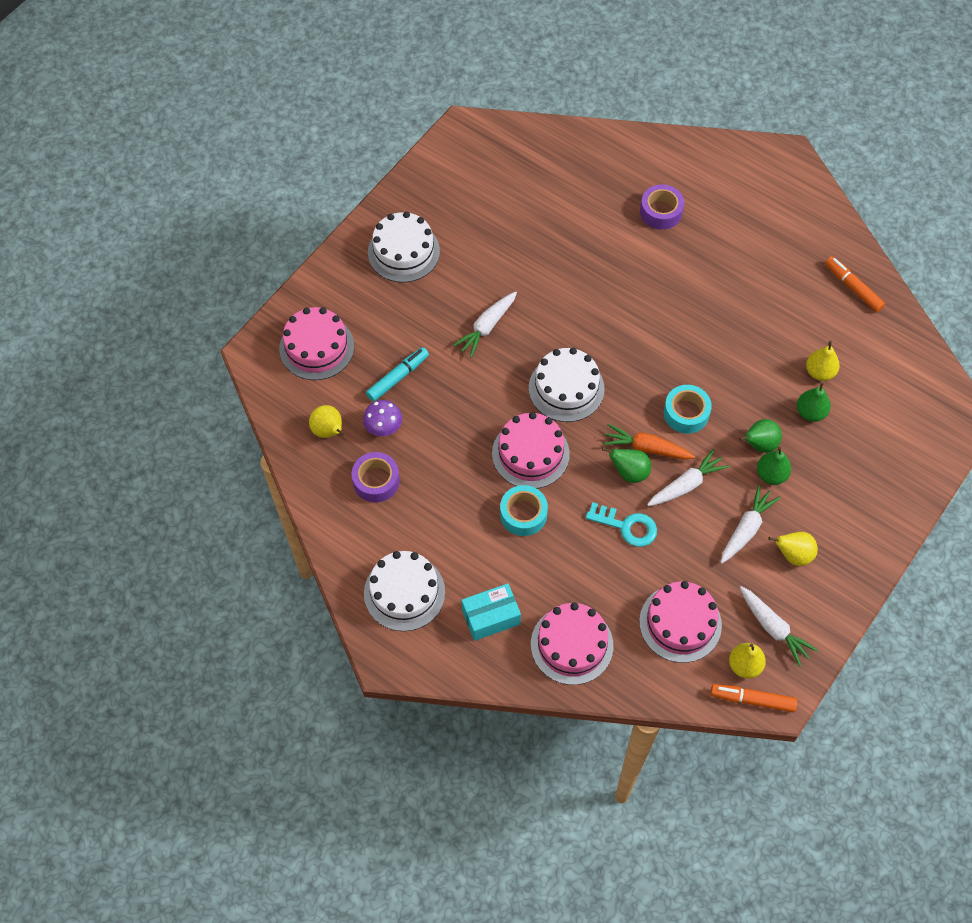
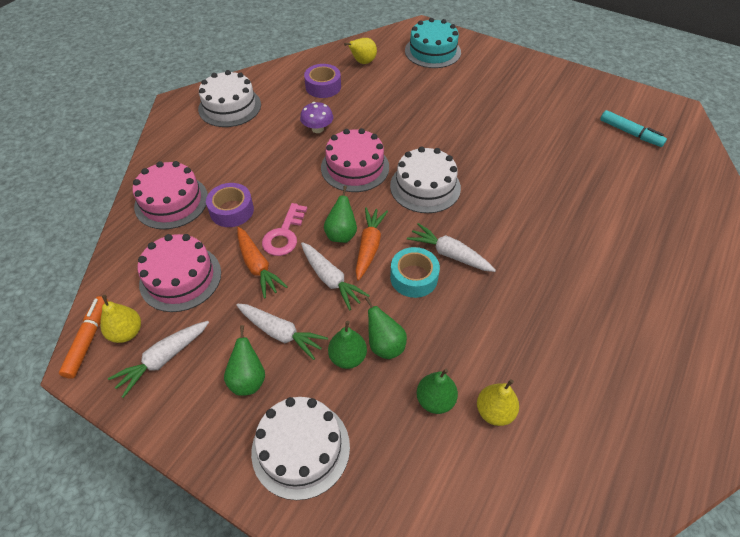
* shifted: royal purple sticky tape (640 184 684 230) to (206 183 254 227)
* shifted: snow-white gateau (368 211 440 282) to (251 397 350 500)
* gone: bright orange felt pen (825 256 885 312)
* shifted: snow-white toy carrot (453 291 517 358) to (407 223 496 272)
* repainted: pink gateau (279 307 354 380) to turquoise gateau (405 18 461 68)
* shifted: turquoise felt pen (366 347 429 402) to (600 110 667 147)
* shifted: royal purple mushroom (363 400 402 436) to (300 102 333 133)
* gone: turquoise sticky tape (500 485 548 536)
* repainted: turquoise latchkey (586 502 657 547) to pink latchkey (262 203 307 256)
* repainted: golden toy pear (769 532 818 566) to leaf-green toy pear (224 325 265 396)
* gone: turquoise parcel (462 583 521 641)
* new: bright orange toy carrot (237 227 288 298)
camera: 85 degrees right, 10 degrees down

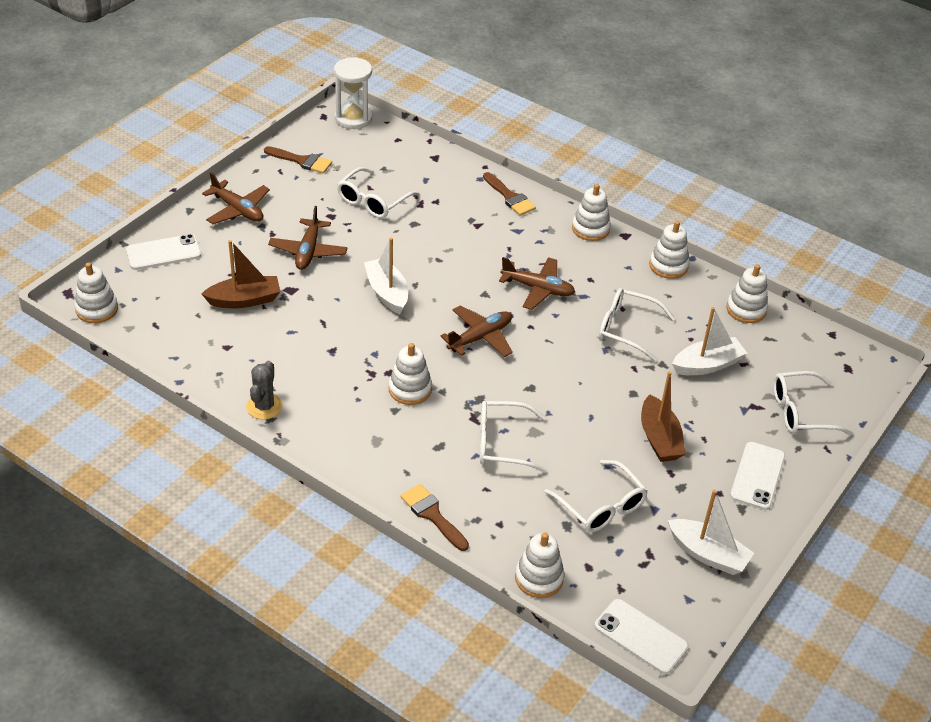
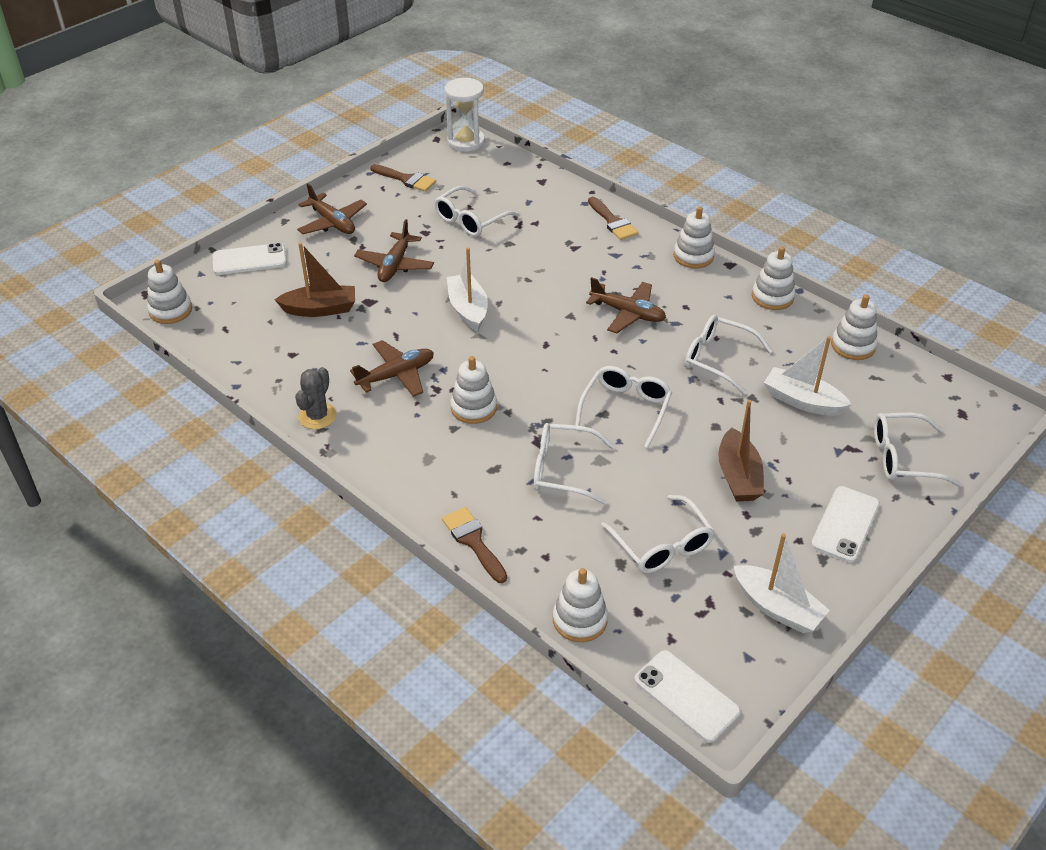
* shifted: brown aeroplane (440 305 513 357) to (350 340 434 397)
* rotated: snow-white sailboat (672 307 747 375) = (764 336 852 416) 135 degrees counterclockwise
* new: snow-white spectacles (575 366 672 448)
camera: 10 degrees right, 0 degrees up

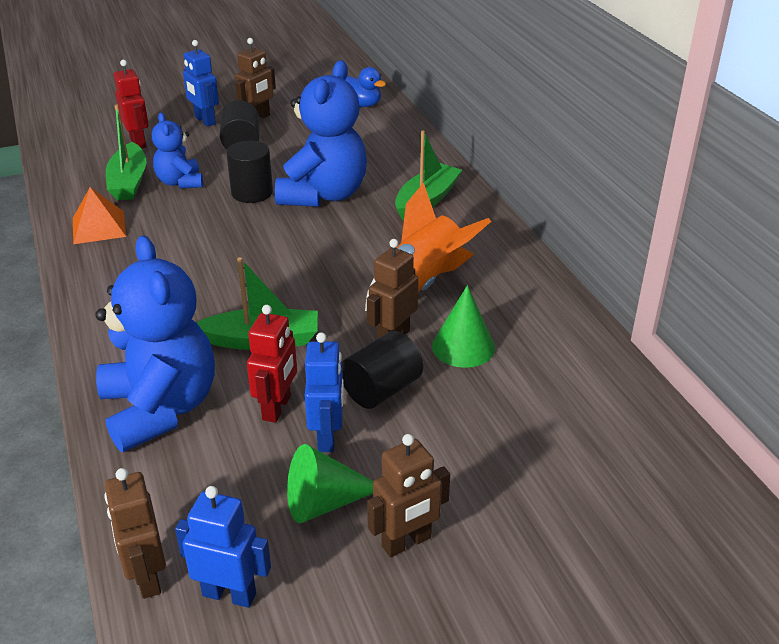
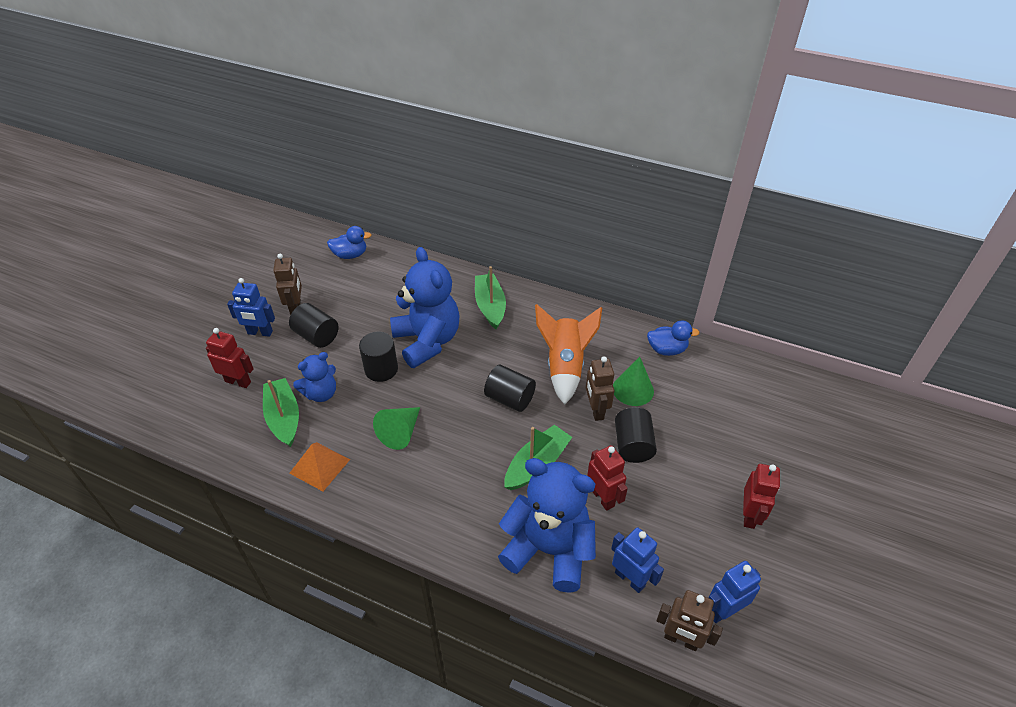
* rotated: leaf-green sailboat (106 104 146 200) = (263 378 299 447) 150 degrees counterclockwise
* rotated: blue teddy bear (152 113 203 189) = (293 352 336 402) 60 degrees counterclockwise
* shifted: blue robot figure (305 332 344 452) to (611 527 664 593)
* repainted: brown robot figure (367 434 450 557) to red robot figure (743 464 780 529)
* shifted: leaf-green cone shape (287 444 374 523) to (373 407 420 450)
* new: blue rubber duck (647 321 700 356)
* new: black cylinder (484 365 536 412)
camera: 45 degrees left, 10 degrees up

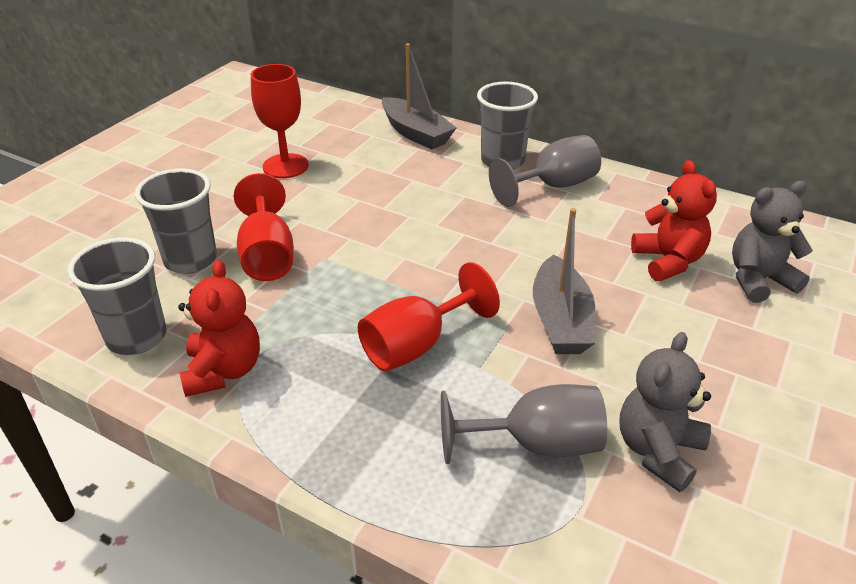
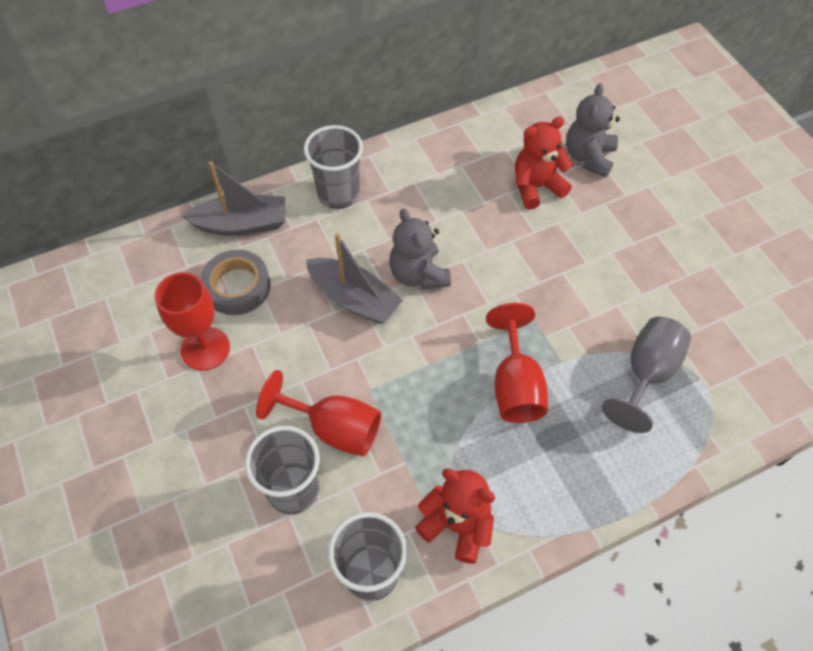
* gone: gray wine glass (489 135 601 207)
* rotated: red teddy bear (631 160 717 281) = (515 117 573 210) 45 degrees counterclockwise
* shifted: gray sailboat (533 208 596 354) to (306 233 403 324)
* shifted: gray teddy bear (619 332 711 492) to (389 208 451 289)
* new: gray sticky tape (200 250 270 315)
camera: 55 degrees left, 20 degrees up

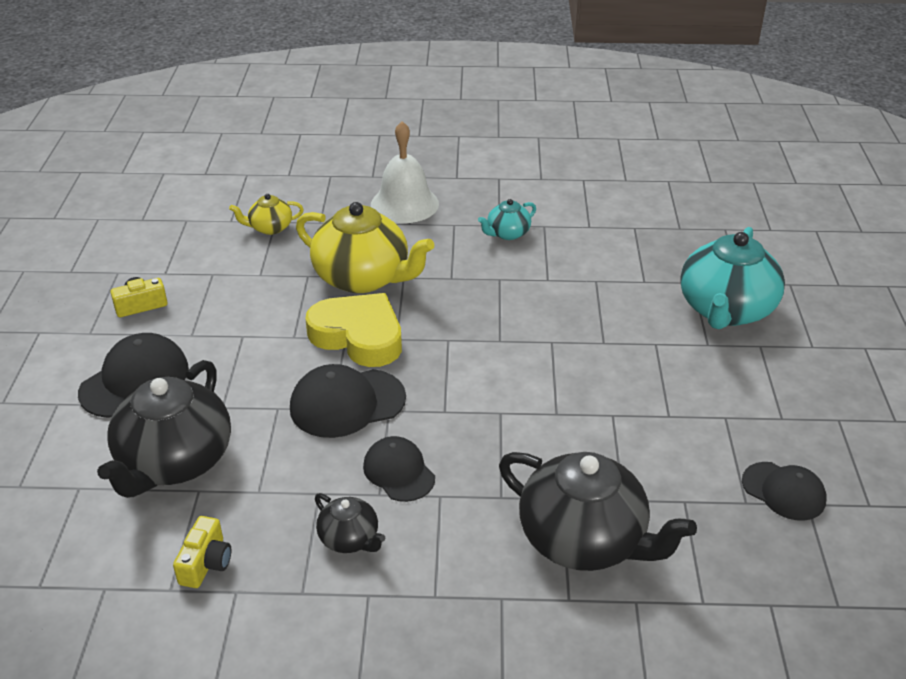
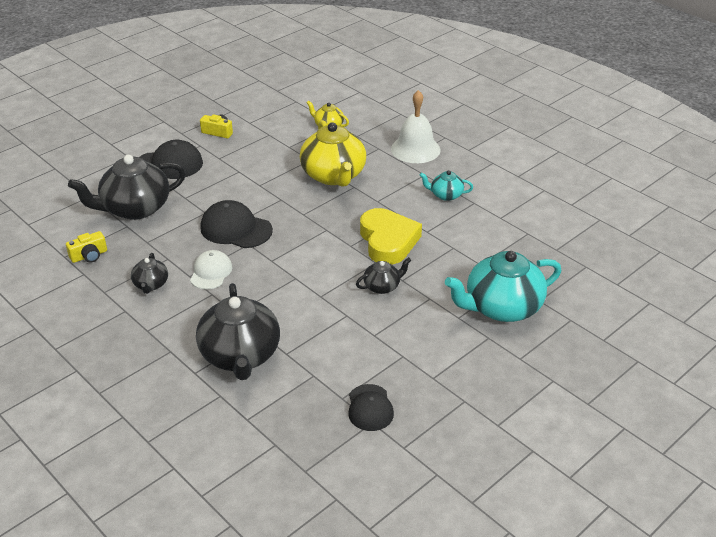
* shifted: golden heart shape (305 293 402 367) to (360 208 422 265)
* repainted: black baseball cap (363 436 435 502) to snow-white baseball cap (190 250 232 289)
* new: black tea pot (356 257 411 294)
camera: 45 degrees right, 0 degrees up

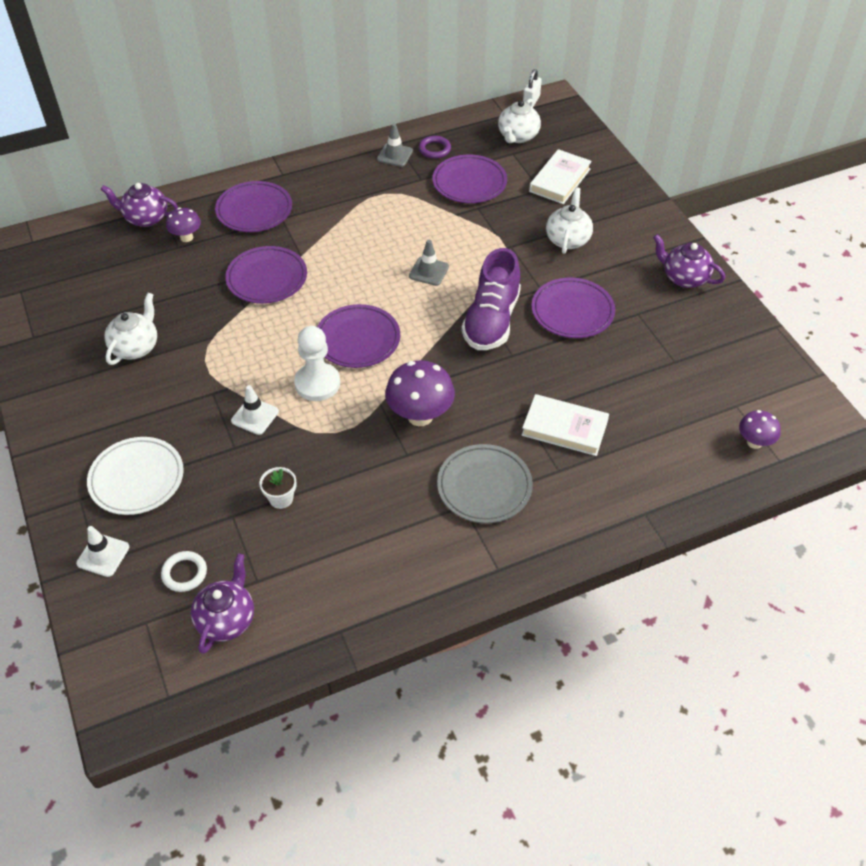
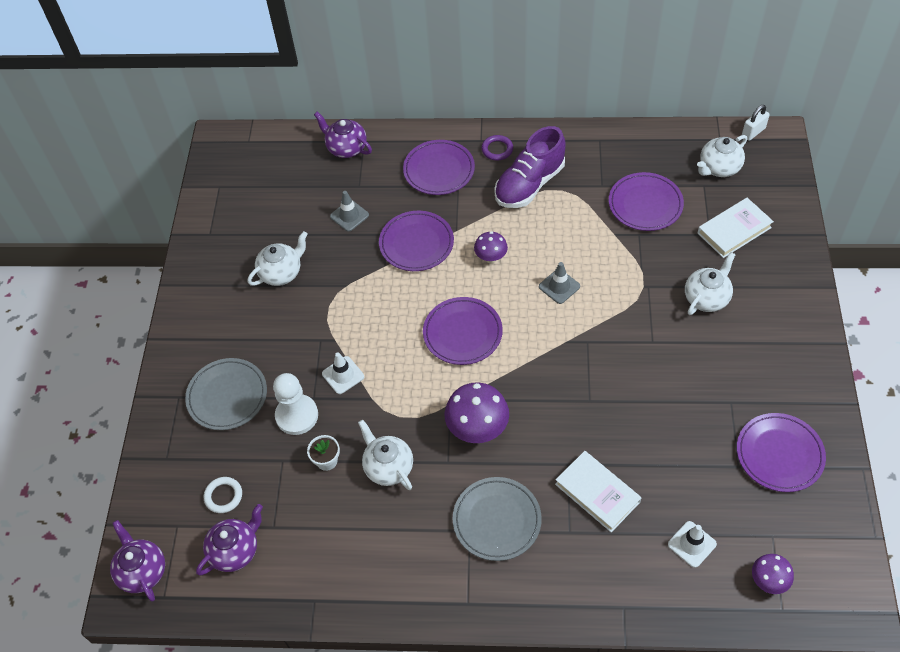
* shifted: gray road cone (377 123 413 167) to (330 191 369 232)
* shifted: royal purple hoop (419 136 451 159) to (481 135 513 160)
* shifted: royal purple mushroom (166 208 201 242) to (474 231 508 263)
* shifted: royal purple tea pot (653 234 725 288) to (110 520 165 602)
* shifted: royal purple sneaker (462 248 521 350) to (494 126 566 208)
* shifted: royal purple plate (531 278 615 338) to (737 413 826 492)
* shifted: snow-white pawn (294 326 340 401) to (273 373 318 435)
* repainted: snow-white plate (87 437 184 515) to gray plate (185 358 267 430)
* shifted: snow-white road cone (76 526 130 577) to (668 521 717 568)
* new: snow-white tea pot (358 420 413 490)
camera: 30 degrees right, 5 degrees up

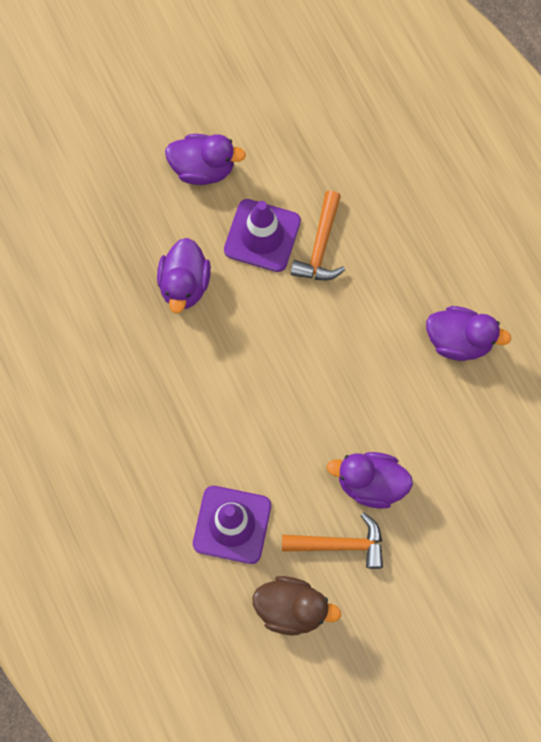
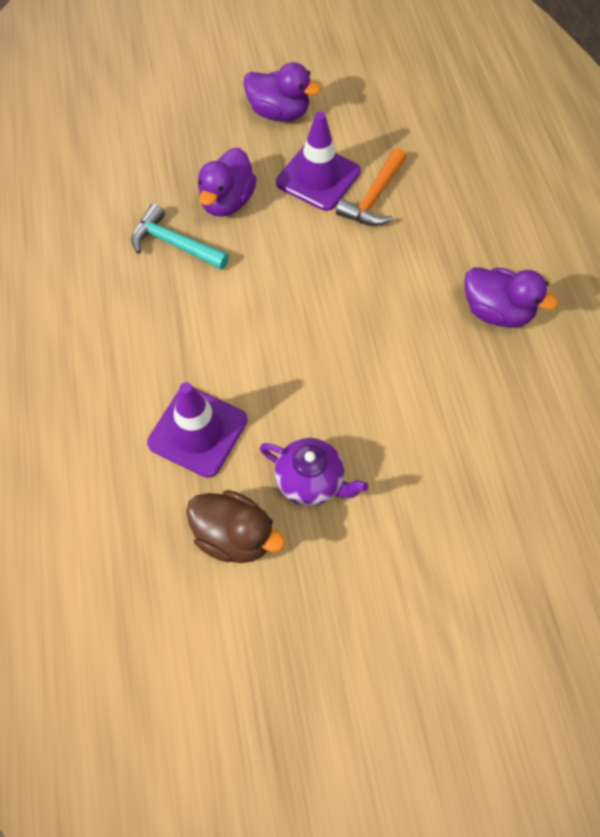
* gone: royal purple rubber duck (327 452 413 509)
* swapped: bright orange hammer (282 512 383 569) to royal purple tea pot (260 438 368 506)
* new: turquoise hammer (131 204 229 270)
camera: 15 degrees right, 10 degrees down

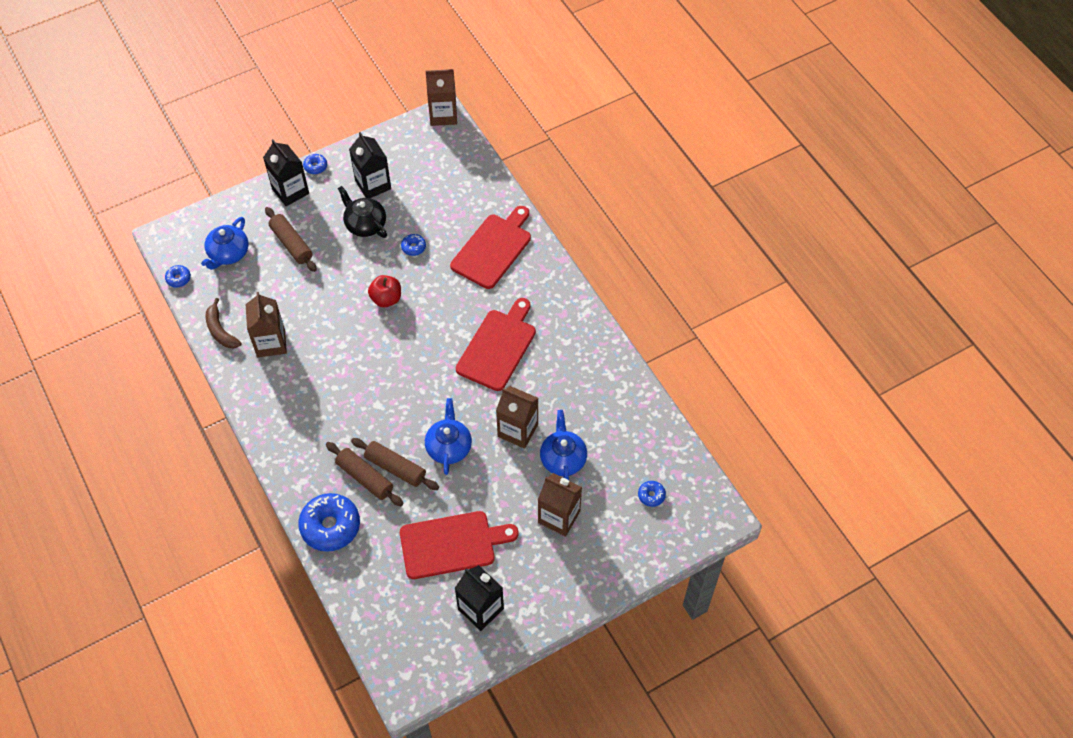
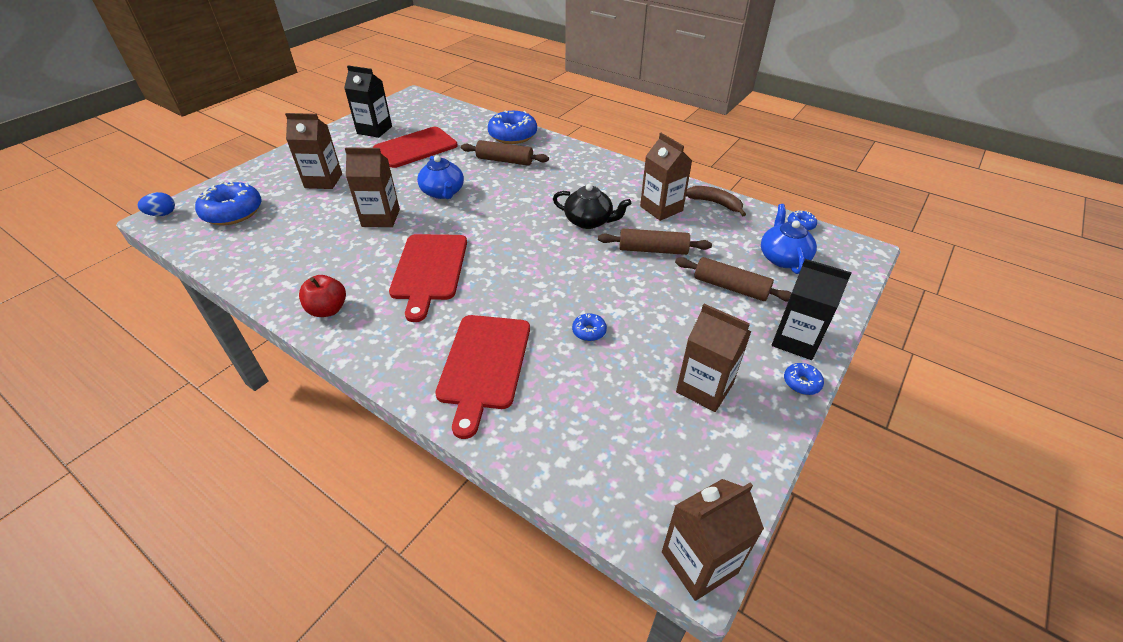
* repainted: black carton (349 132 391 198) to brown carton (676 304 752 412)
* shifted: black tea pot (338 186 387 238) to (553 184 631 229)
* shifted: red apple (368 275 401 307) to (299 275 346 317)
* gone: blue tea pot (540 410 587 480)
* shifted: brown dough roller (351 438 439 490) to (598 229 712 255)
* scaled: blue doughnut (638 481 666 507) = (195 181 262 225) x2.17
* new: blue egg (137 192 175 216)
camera: 155 degrees right, 15 degrees down

